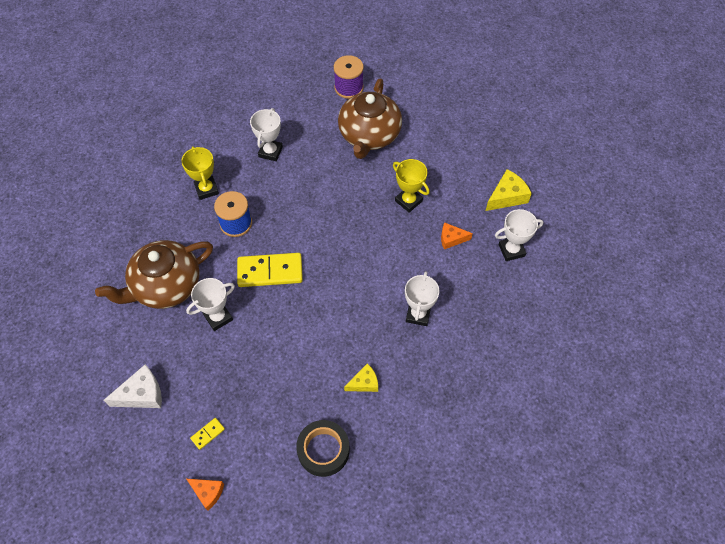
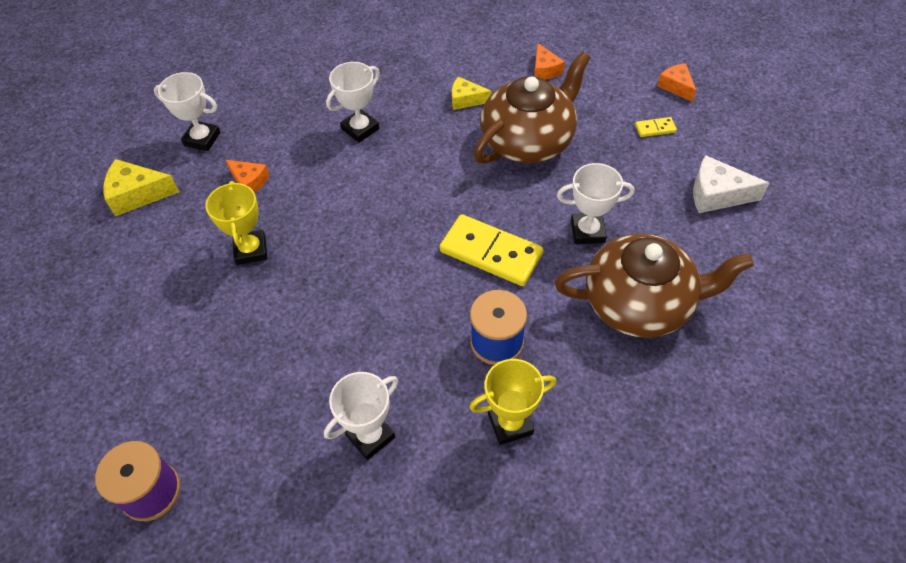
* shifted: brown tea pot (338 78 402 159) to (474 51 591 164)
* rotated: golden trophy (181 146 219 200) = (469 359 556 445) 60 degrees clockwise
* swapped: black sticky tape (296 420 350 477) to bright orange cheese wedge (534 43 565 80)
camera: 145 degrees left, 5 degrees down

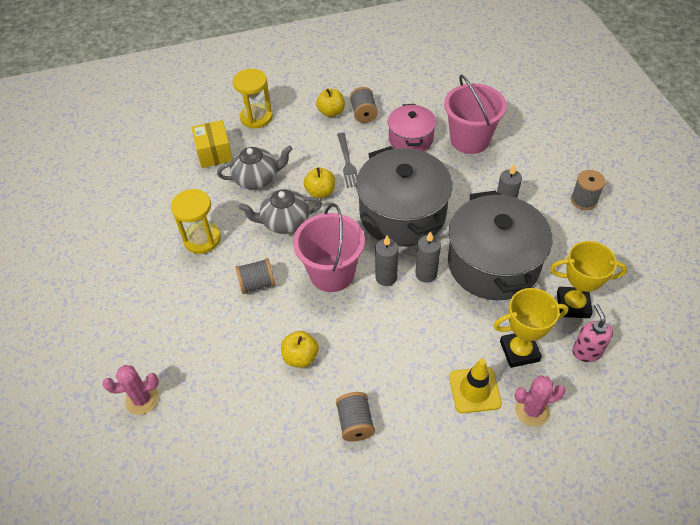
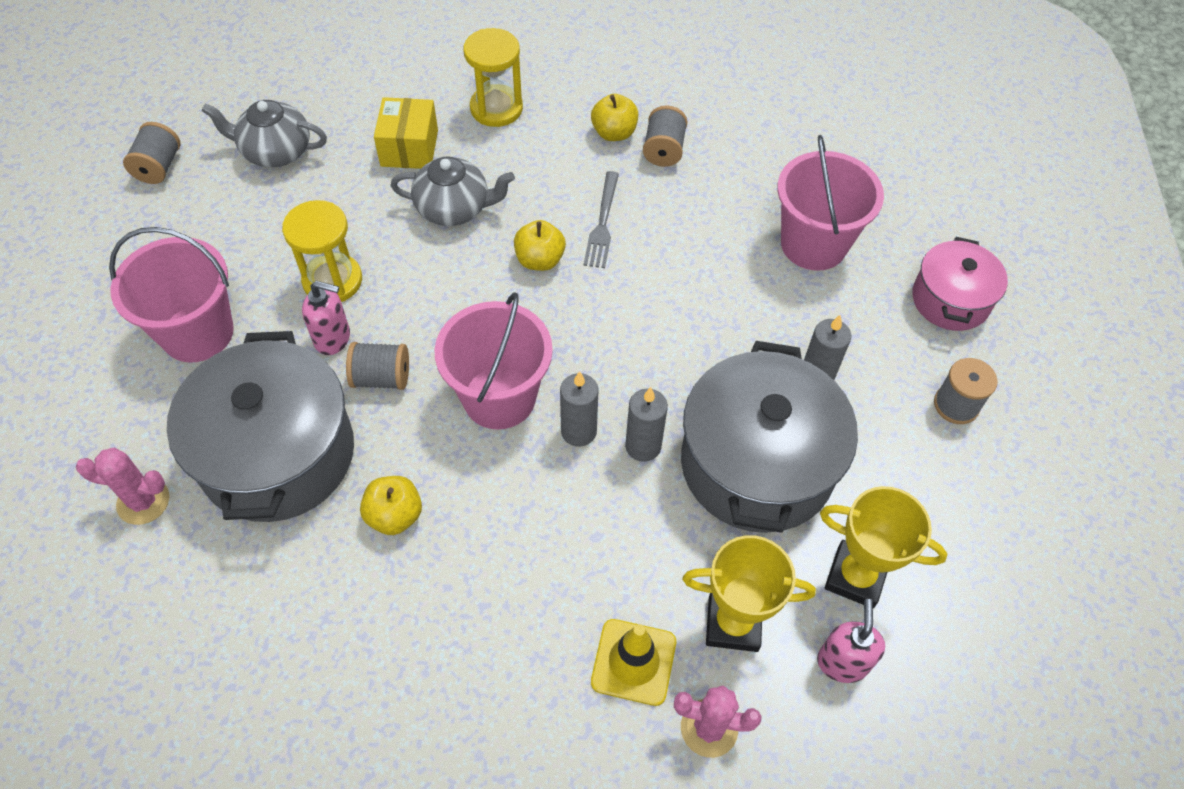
* shifted: pink pot (388 104 436 152) to (912 237 1008 331)
* shifted: gray pot (356 146 452 247) to (167 331 354 522)
* shifted: gray tea pot (239 189 322 234) to (201 100 327 167)
* shifted: gray bobbin (336 392 375 441) to (123 122 181 184)
* new: pink pail (109 227 234 362)
* new: pink pump bottle (302 281 350 355)
camera: 15 degrees right, 5 degrees up

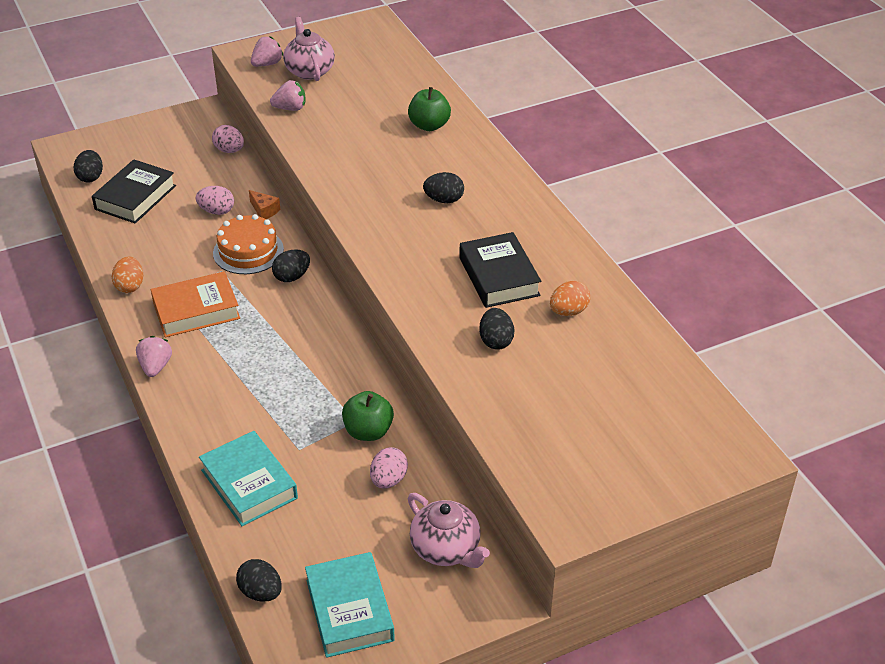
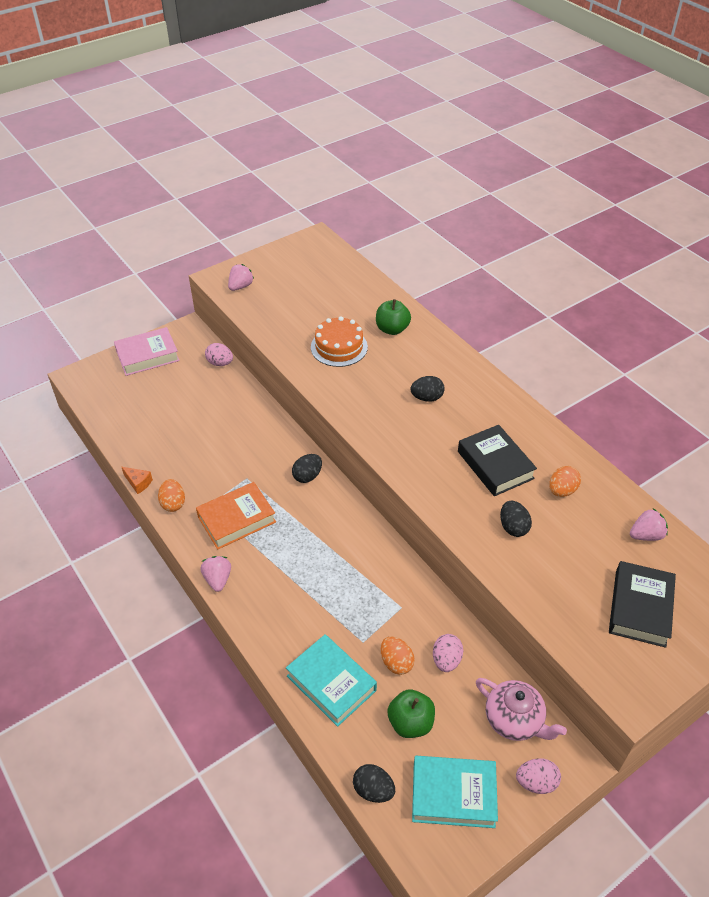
* gone: pink tea pot (283 17 335 81)
* shifted: pink toy strawberry (270 80 305 111) to (630 509 668 541)
* gone: black egg (73 150 103 183)
* shifted: black hardcover (92 159 176 224) to (609 561 676 648)
* shifted: pink egg (196 186 234 215) to (516 758 561 794)
* shifted: bright orange cheese wedge (249 190 281 219) to (122 467 153 494)
* shifted: bright orange gateau (213 214 284 274) to (311 316 368 367)
* shifted: leaf-green apple (342 391 394 441) to (387 689 435 738)
* rotated: turquoise hardcover (305 552 395 658) = (412 756 498 828) 60 degrees counterclockwise
* new: pink hardcover (114 327 180 376)
* new: bright orange egg (381 636 415 675)
camera: 10 degrees left, 5 degrees up

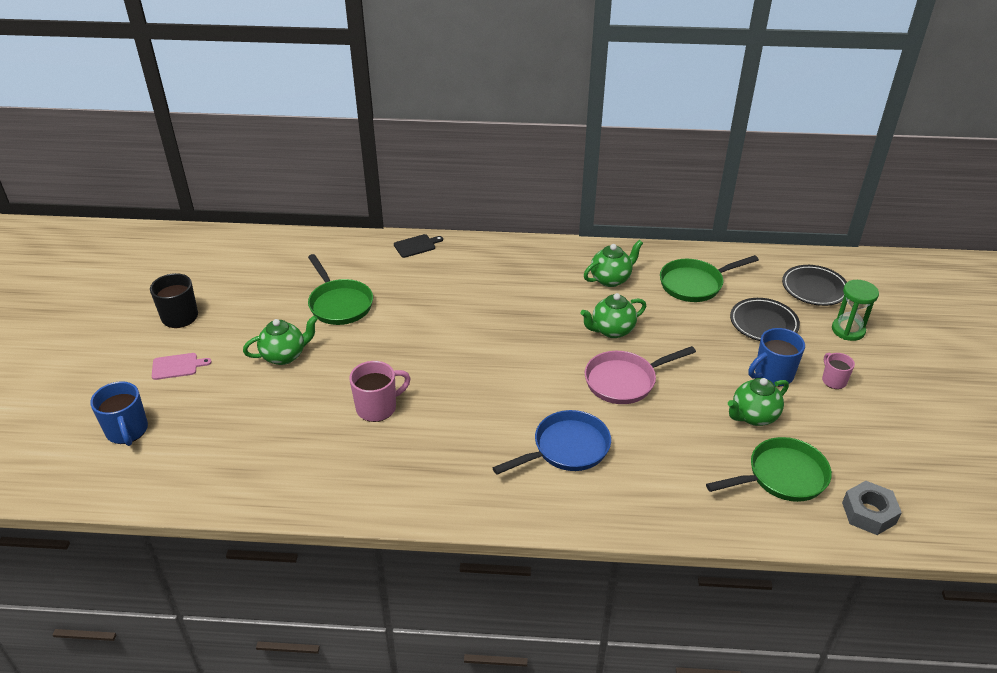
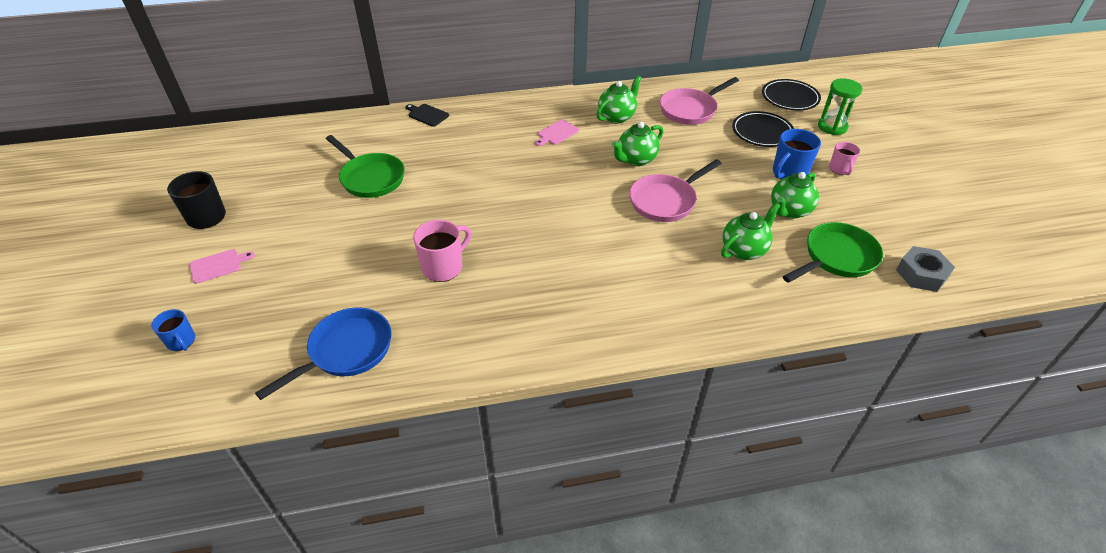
* rotated: black chopping board (394 234 443 258) = (406 104 449 127) 105 degrees counterclockwise
* repainted: leaf-green frying pan (660 255 759 302) to pink frying pan (660 77 739 125)
* shifted: leaf-green tea pot (243 315 318 365) to (721 202 780 260)
* rotated: pink mug (822 353 855 389) = (829 142 860 175) 150 degrees counterclockwise
* scaled: blue mug (90 381 148 446) = (152 309 195 351) x0.62
* shifted: blue frying pan (493 410 611 475) to (255 308 392 400)
* new: pink chopping board (535 120 579 146)
camera: 15 degrees left, 5 degrees up

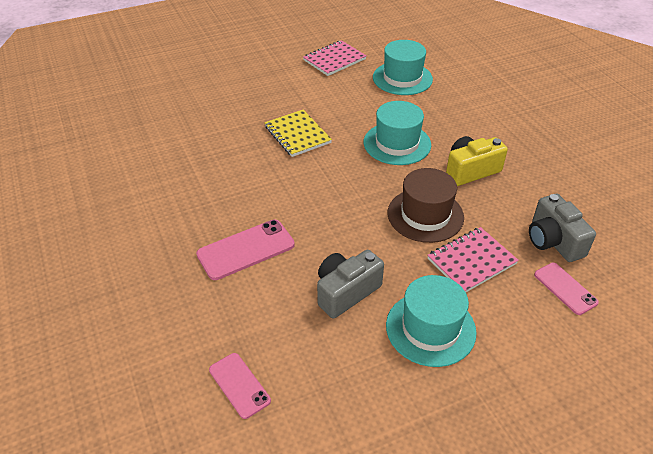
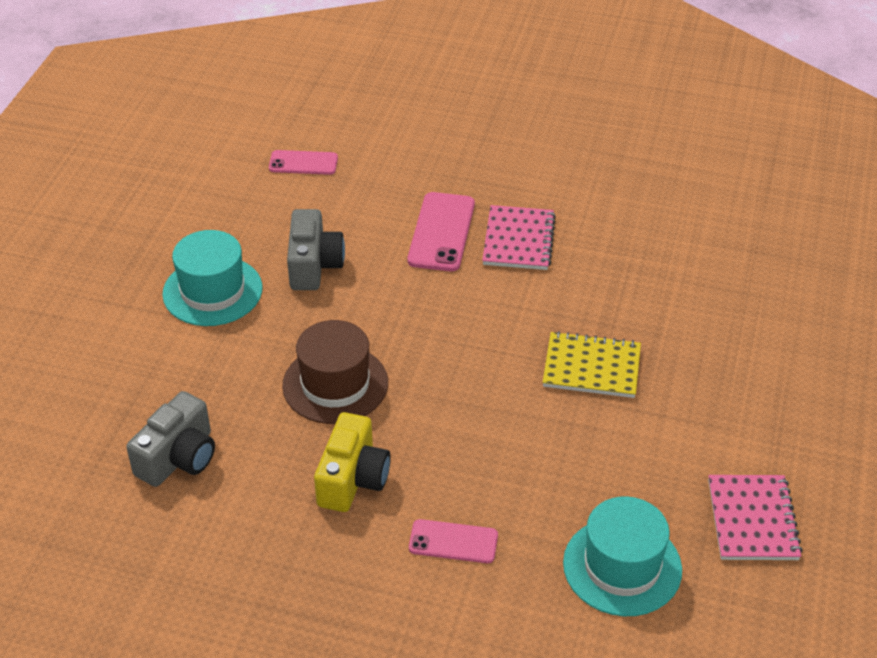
* gone: turquoise hat (364 101 431 165)
* rotated: gray photo camera (529 194 596 262) = (126 391 215 487) 105 degrees clockwise
* shifted: pink notebook (427 227 519 292) to (482 205 556 270)
* shifted: pink mobile phone (534 263 599 315) to (409 519 498 563)
camera: 130 degrees right, 0 degrees up

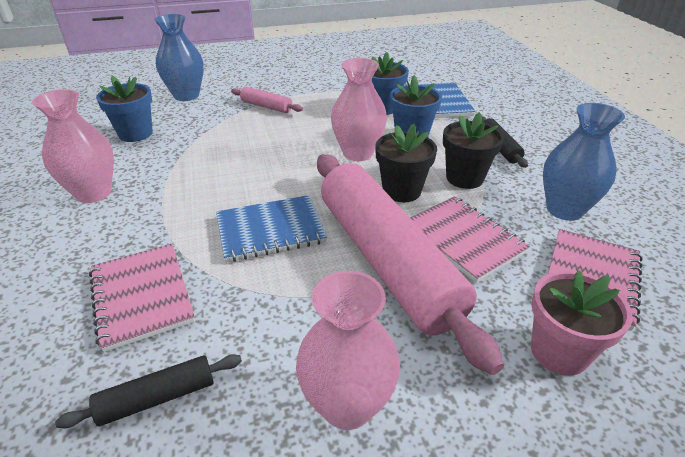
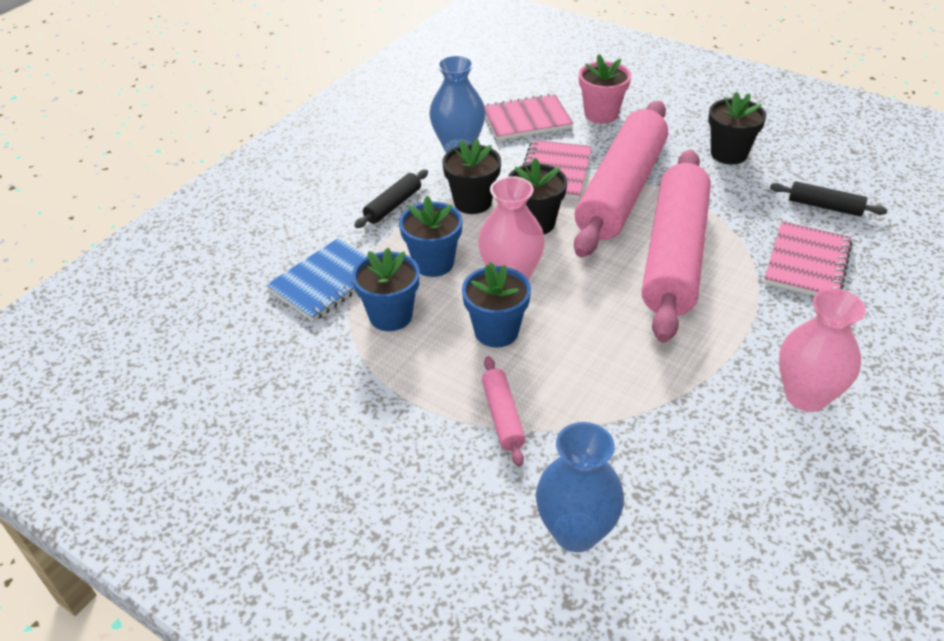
* shifted: blue potted plant (96 76 153 142) to (462 262 531 348)
* swapped: blue notebook (216 195 327 262) to pink dough roller (642 150 711 343)
* swapped: pink vase (296 271 400 430) to black potted plant (708 92 766 165)
camera: 130 degrees left, 5 degrees up

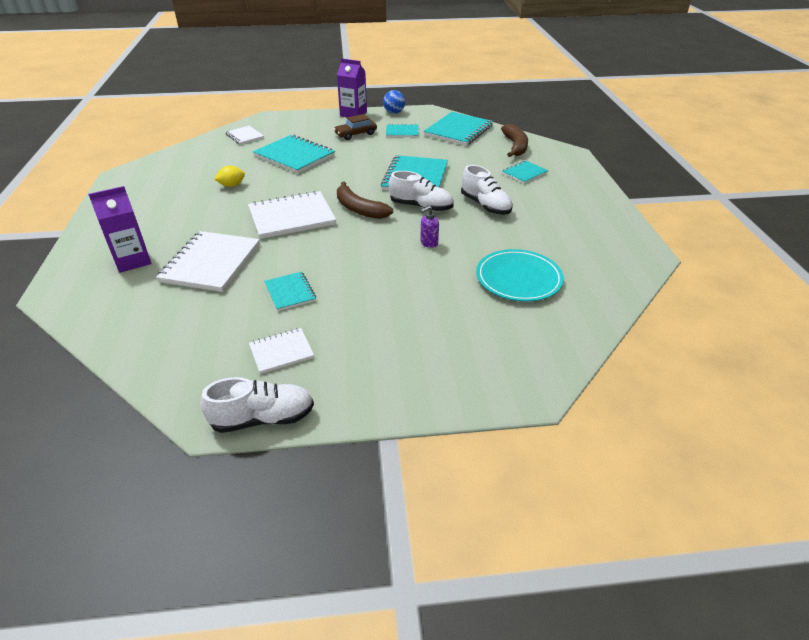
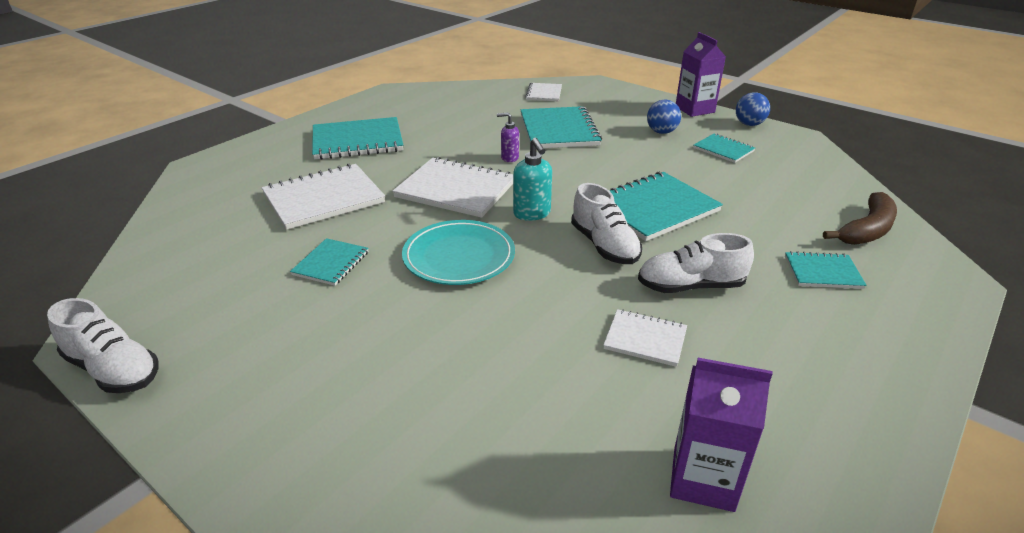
* shifted: turquoise notebook (423 112 493 146) to (312 117 403 160)
* swapped: brown toy car (334 114 377 140) to blue ball (647 100 681 134)
* rotated: snow-white sneaker (461 165 513 215) = (638 233 754 293) 75 degrees clockwise
* gone: golden citrus fruit (214 166 245 187)
* swapped: brown banana fruit (337 181 393 219) to turquoise pump bottle (513 138 552 221)
* shifted: royal purple carton (88 186 151 273) to (670 358 773 512)
* shifted: royal purple pump bottle (420 206 439 248) to (497 112 519 162)
* shifted: turquoise plate (476 249 564 302) to (402 220 515 285)
* shifted: snow-white notebook (249 328 314 374) to (603 309 687 367)
camera: 45 degrees right, 5 degrees down

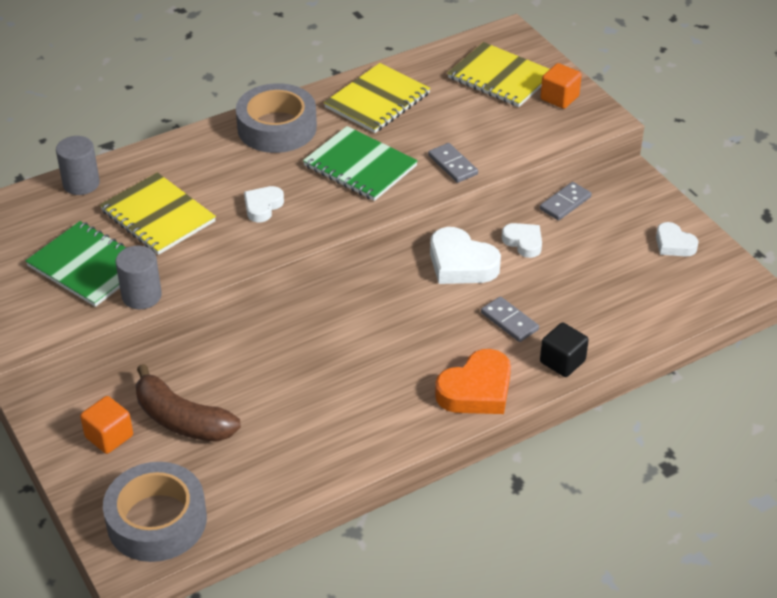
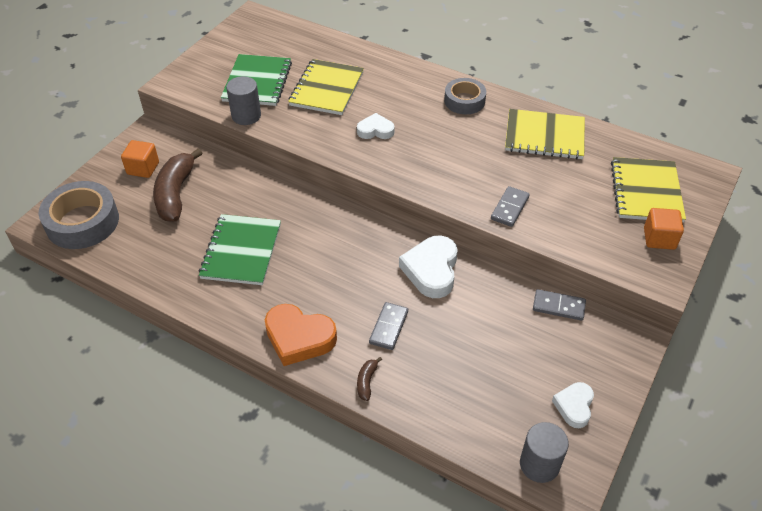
* scaled: gray sticky tape (236 83 317 153) = (444 78 486 114) x0.63
* shifted: leaf-green notebook (303 126 418 201) to (199 214 281 285)
* shifted: gray cylinder (56 136 100 195) to (520 422 569 483)
* gone: snow-white heart shape (502 223 542 258)
* swapped: black block (540 322 589 377) to brown banana fruit (357 357 382 401)
camera: 60 degrees right, 5 degrees up

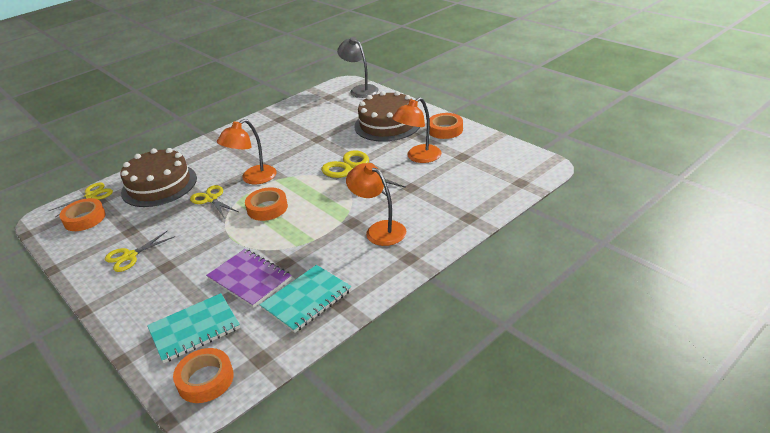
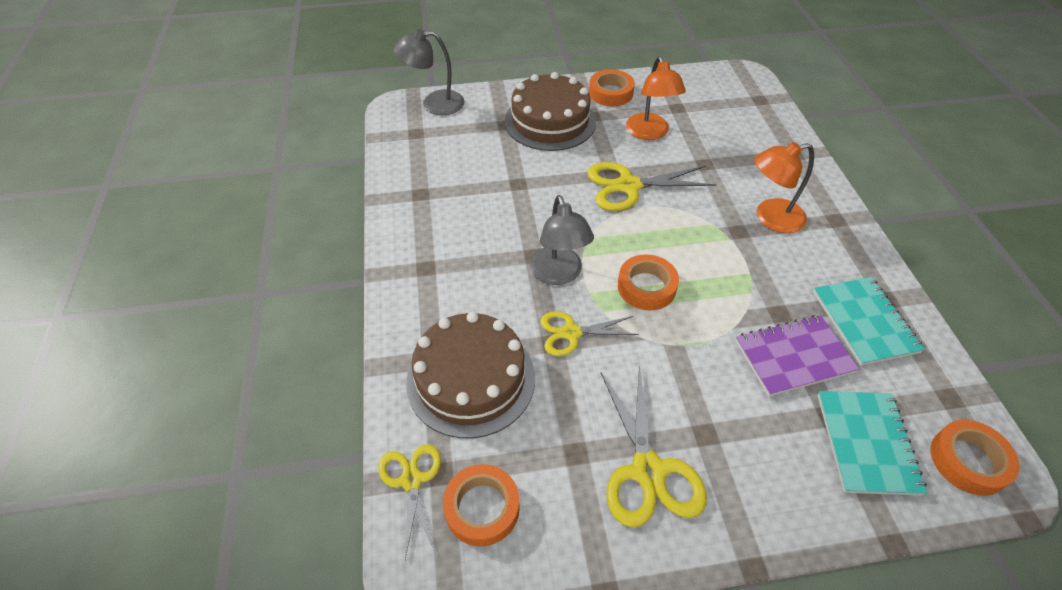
* repainted: bright orange lamp (217 119 277 184) to gray lamp (530 195 594 285)
* scaled: golden scissors (105 230 175 272) = (601 366 707 527) x1.56
camera: 60 degrees left, 15 degrees up

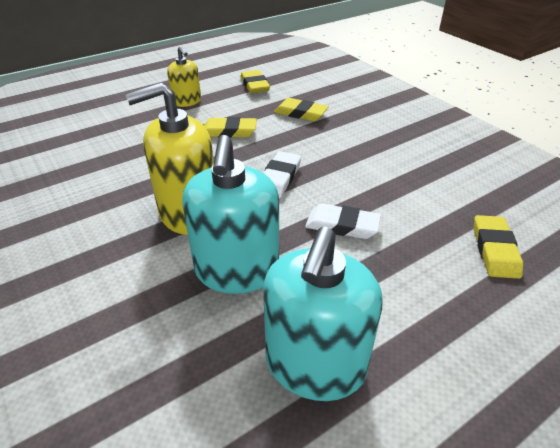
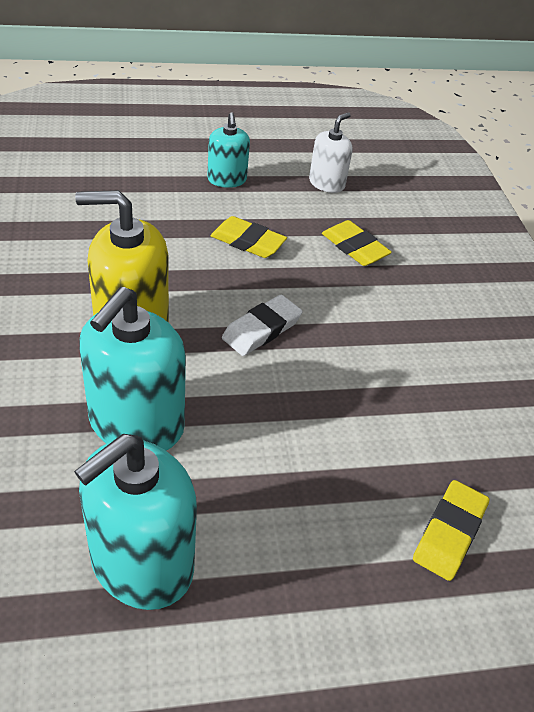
* repainted: golden pump bottle (167 46 201 107) to turquoise pump bottle (207 112 250 188)
* swapped: golden pencil eraser (241 70 270 93) to snow-white pump bottle (309 112 353 193)
* gone: snow-white pencil eraser (305 204 381 239)
camera: 20 degrees right, 5 degrees up

